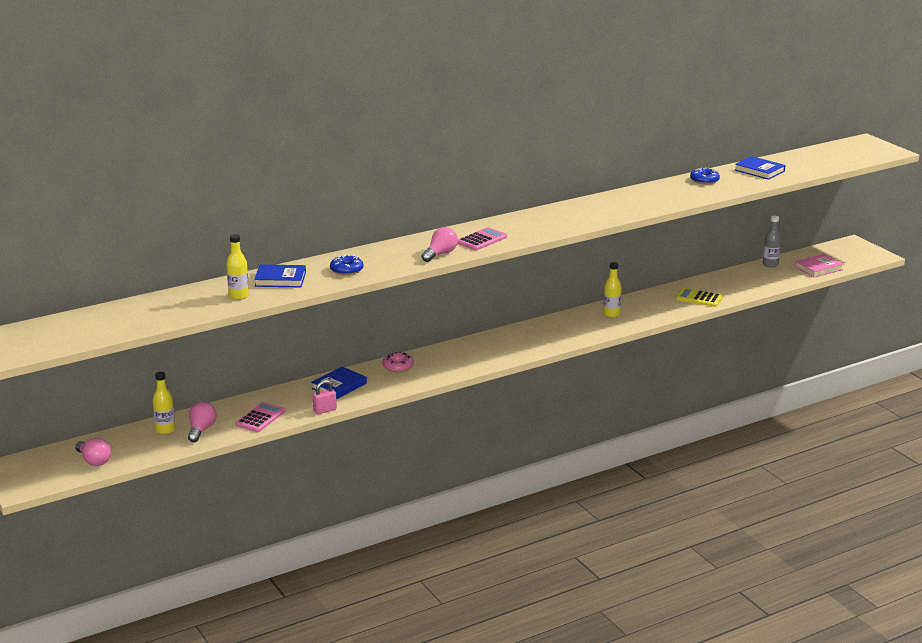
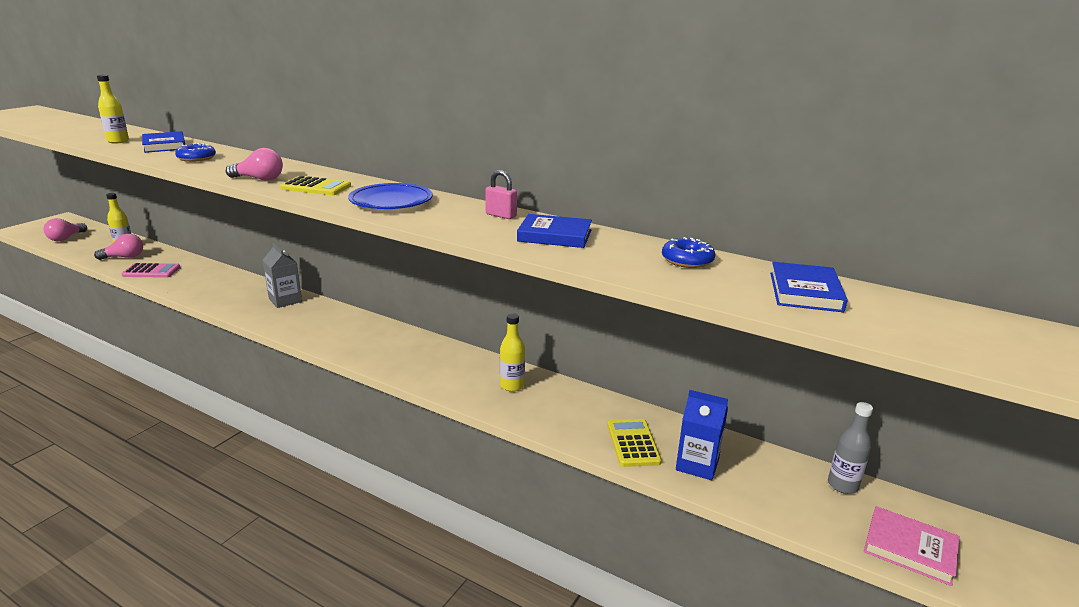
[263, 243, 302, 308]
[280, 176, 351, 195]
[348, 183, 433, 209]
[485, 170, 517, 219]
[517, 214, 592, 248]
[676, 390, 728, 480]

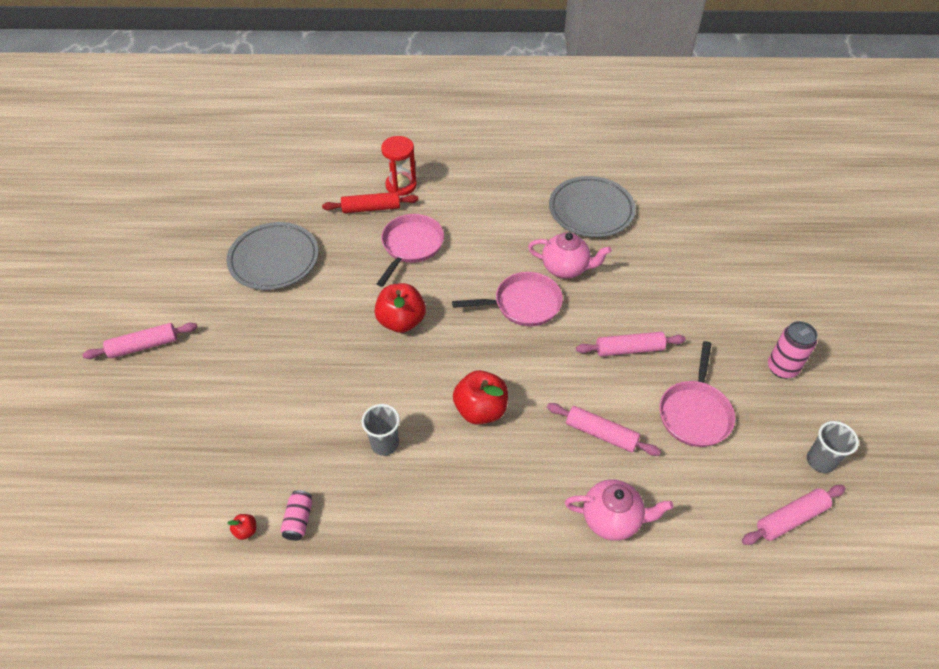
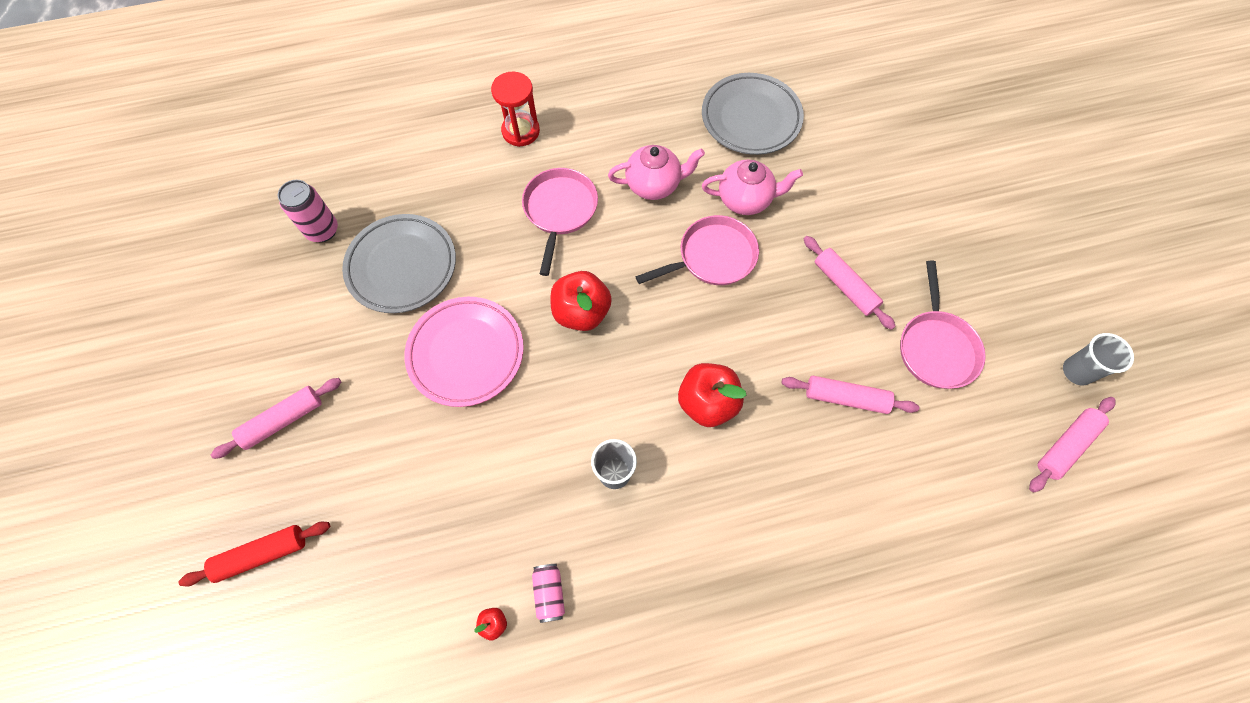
[179, 522, 330, 586]
[278, 180, 338, 242]
[404, 297, 524, 407]
[608, 145, 705, 200]
[804, 236, 896, 330]

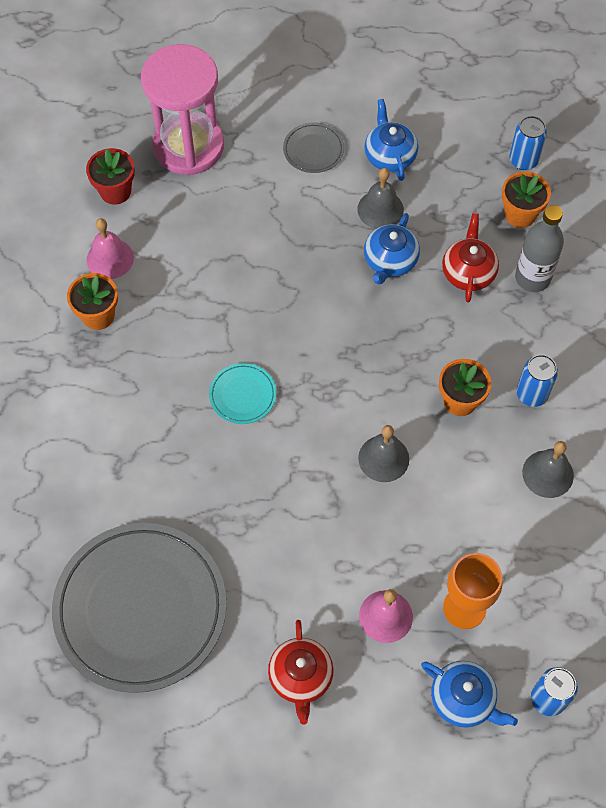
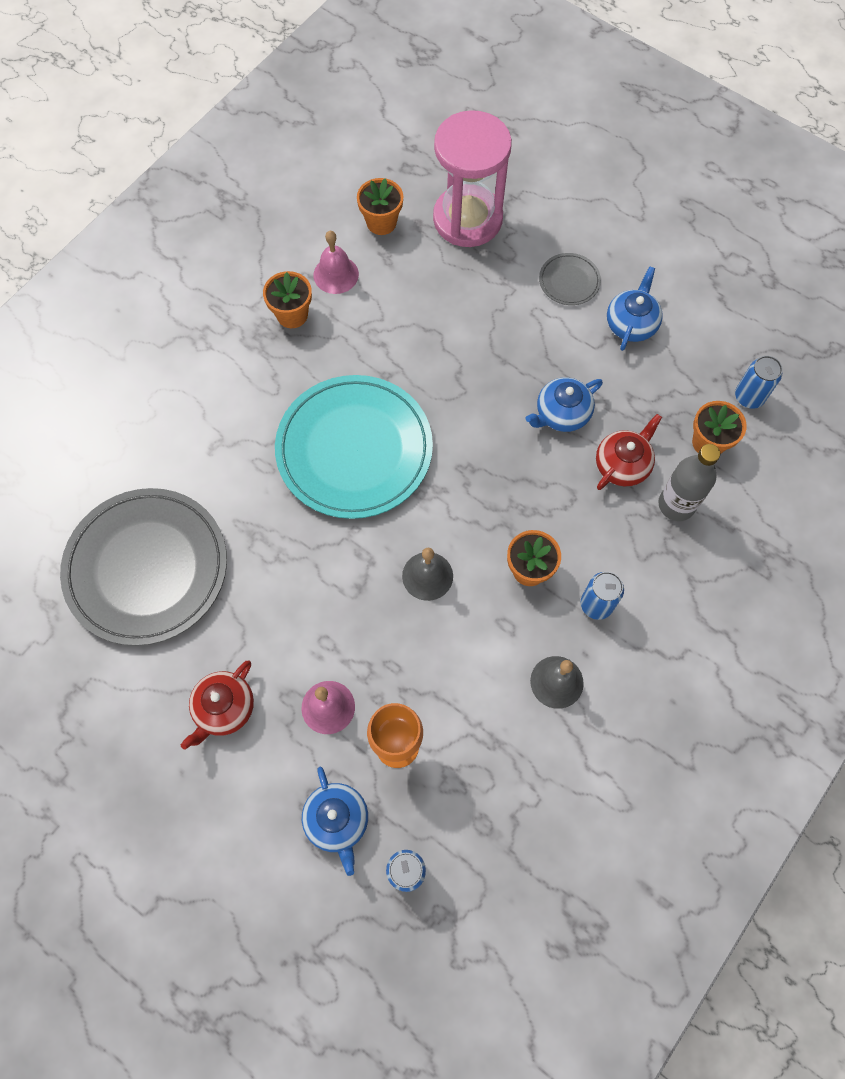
[275, 375, 433, 519]
[357, 178, 403, 235]
[357, 168, 404, 229] (first image)

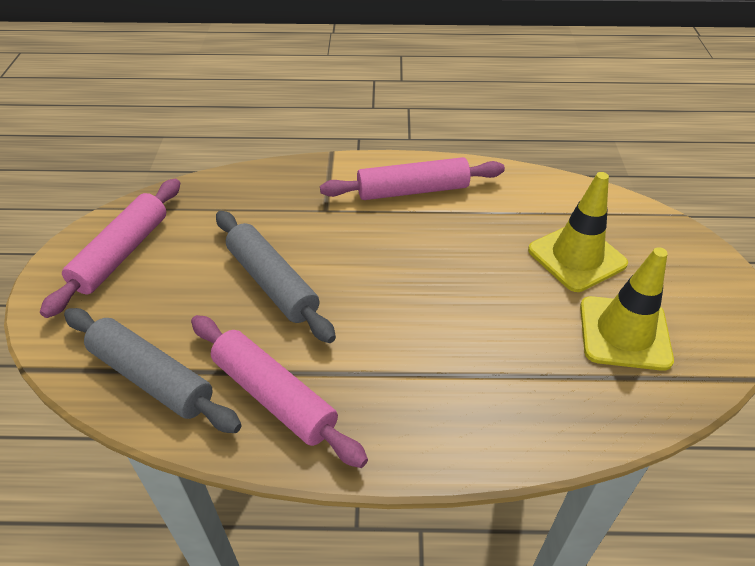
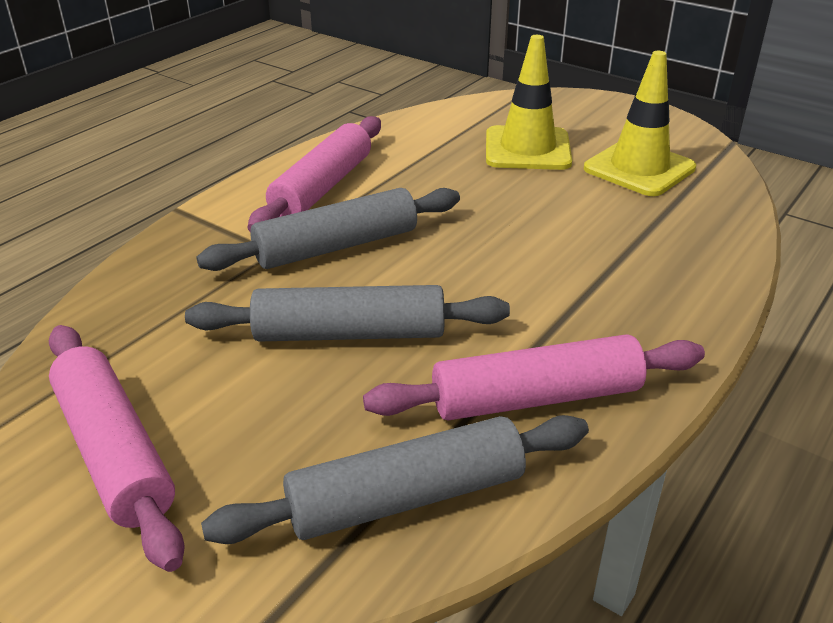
[196, 188, 460, 271]

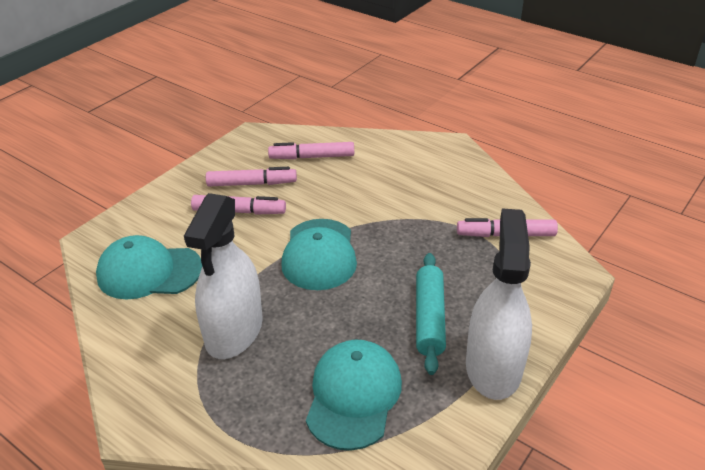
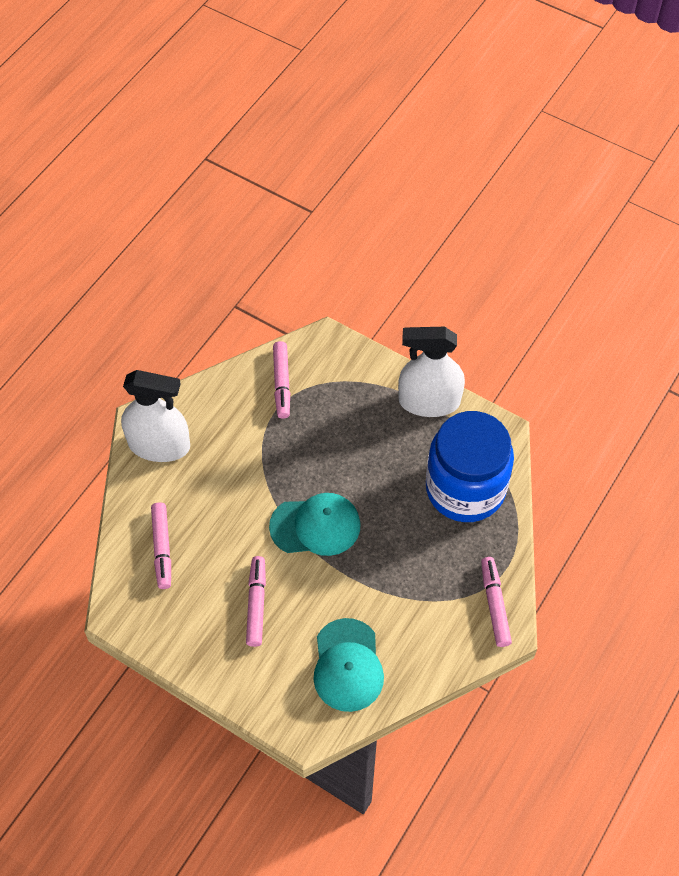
[121, 370, 190, 462]
[426, 411, 514, 522]
[481, 557, 512, 647]
[416, 253, 446, 375] (first image)

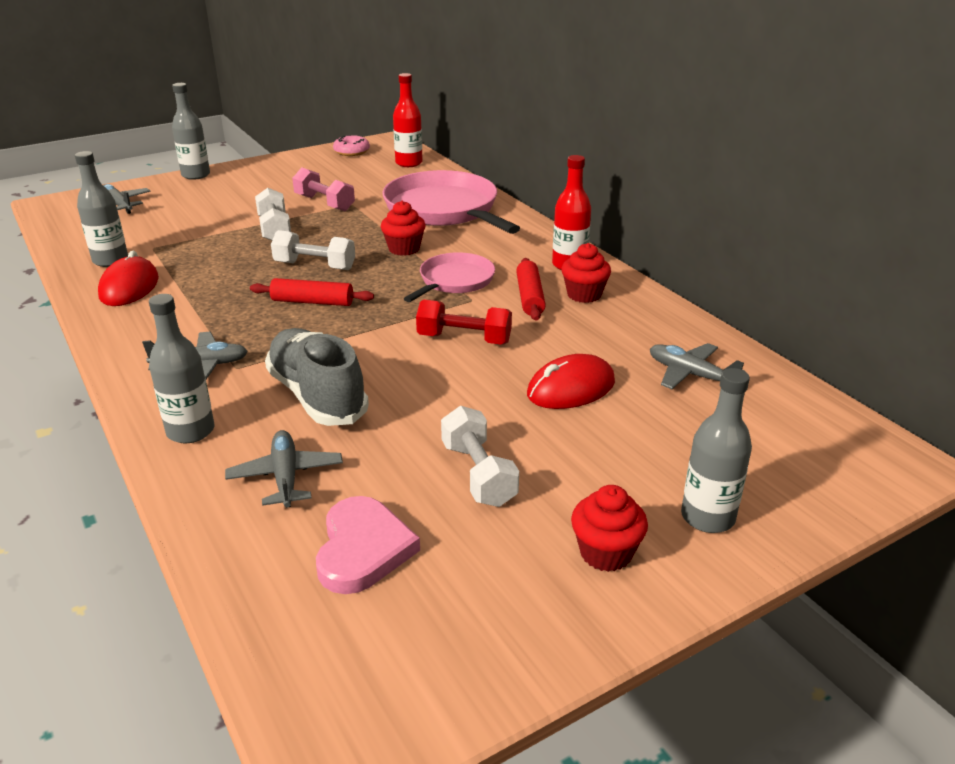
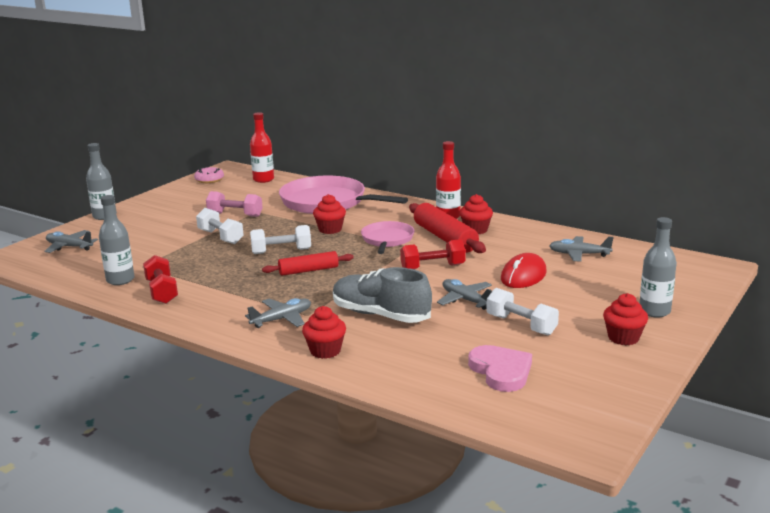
[143, 255, 178, 304]
[302, 306, 346, 359]
[409, 203, 486, 253]
[437, 279, 492, 310]

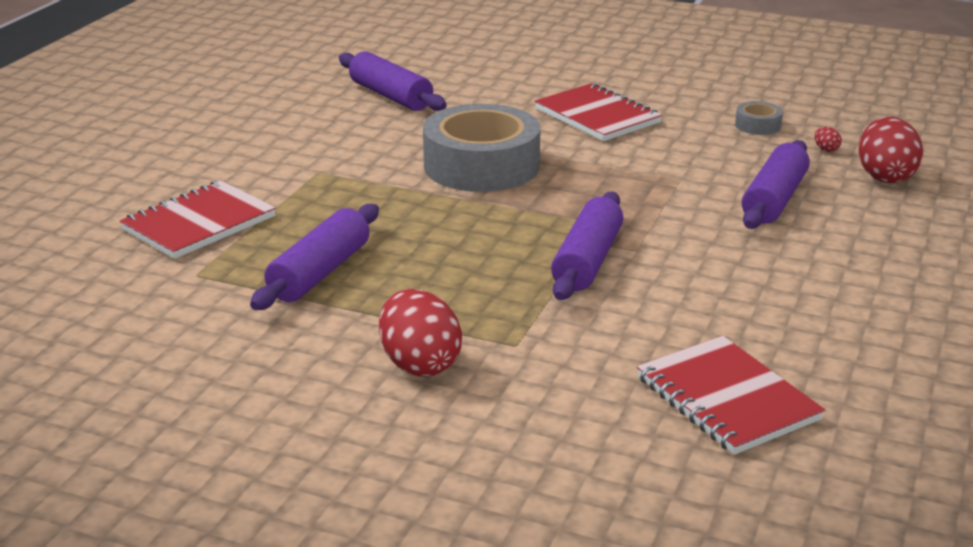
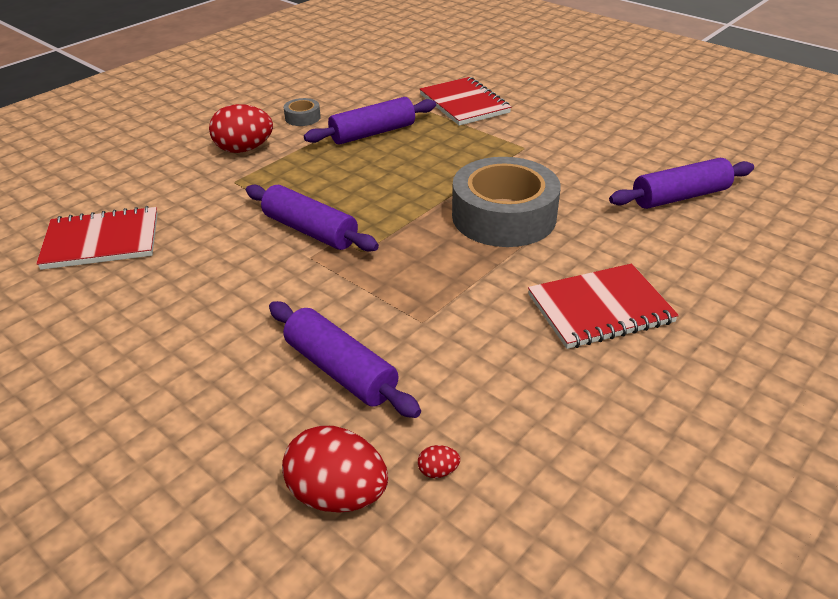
[284, 98, 321, 126]
[304, 97, 436, 145]

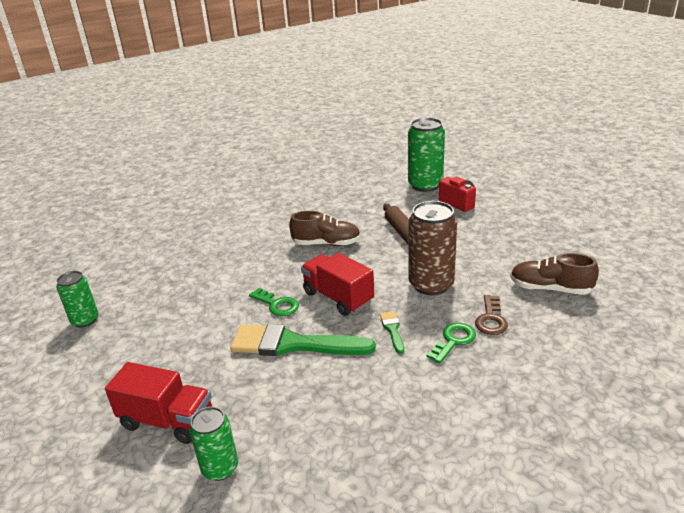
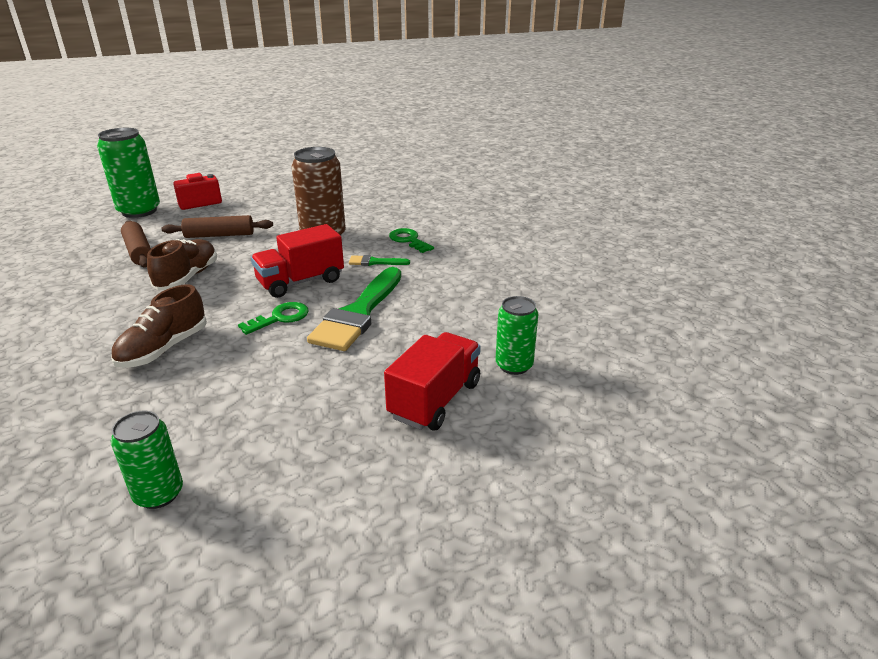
[111, 284, 207, 368]
[121, 220, 151, 268]
[475, 295, 508, 335] (first image)

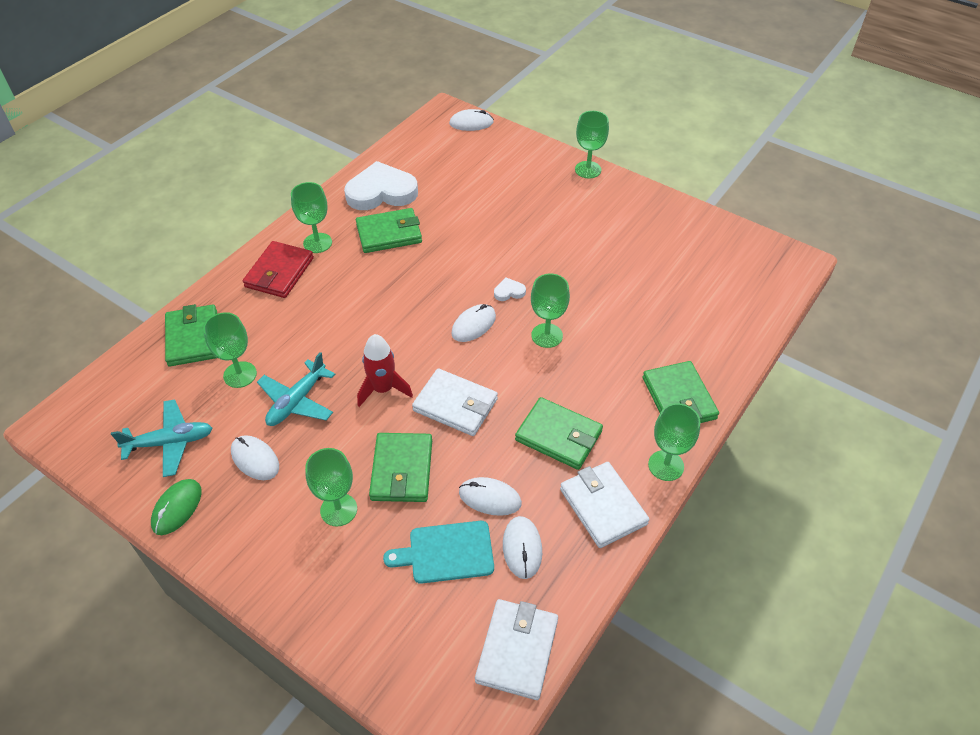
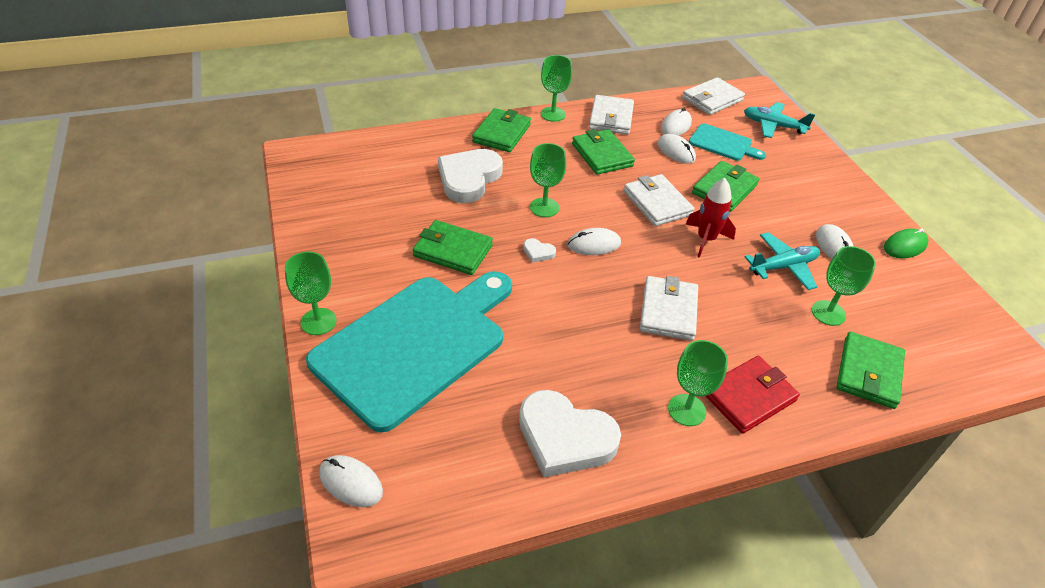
[306, 271, 512, 433]
[413, 220, 493, 275]
[438, 149, 503, 203]
[640, 276, 698, 341]
[744, 102, 816, 138]
[305, 448, 357, 526] (first image)

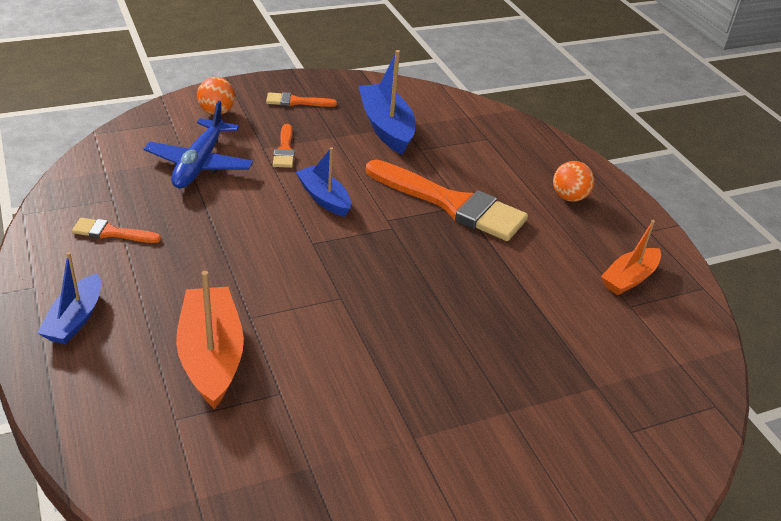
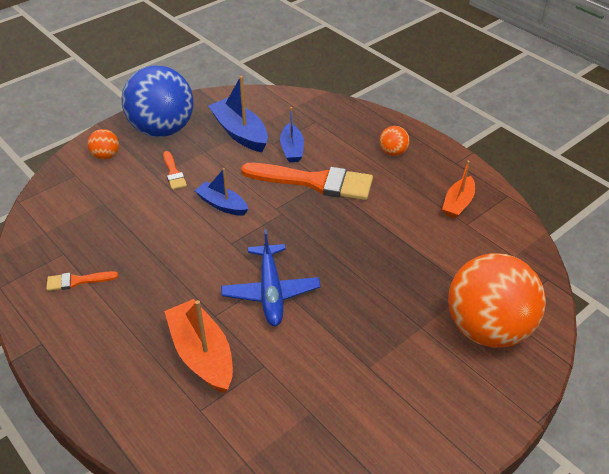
[122, 66, 194, 137]
[221, 229, 320, 326]
[280, 107, 304, 162]
[448, 253, 546, 348]

